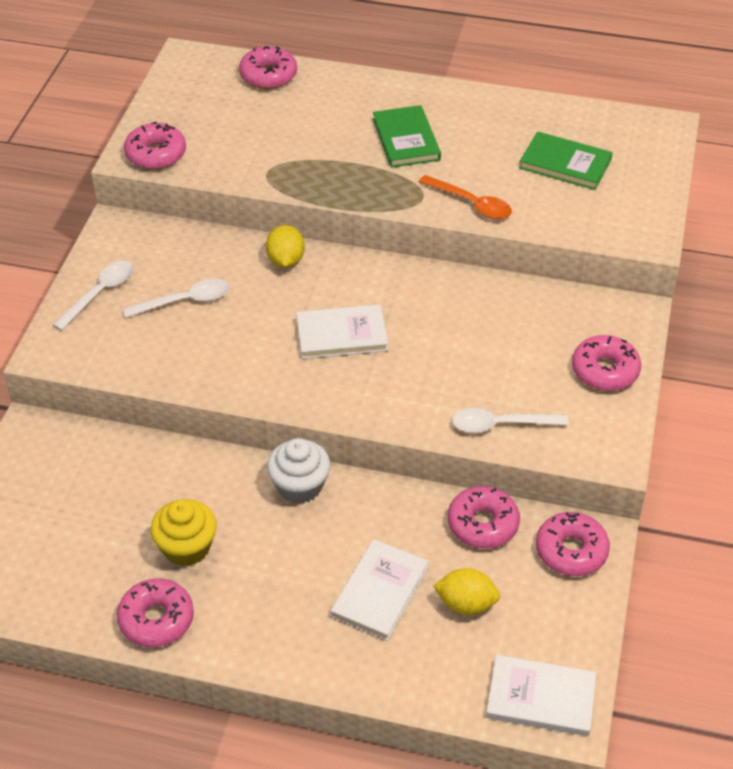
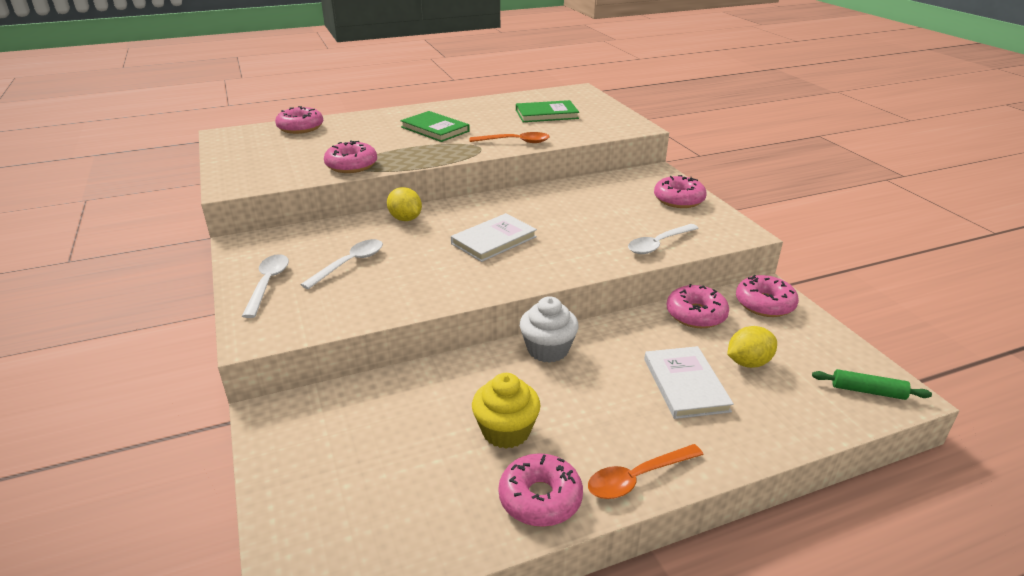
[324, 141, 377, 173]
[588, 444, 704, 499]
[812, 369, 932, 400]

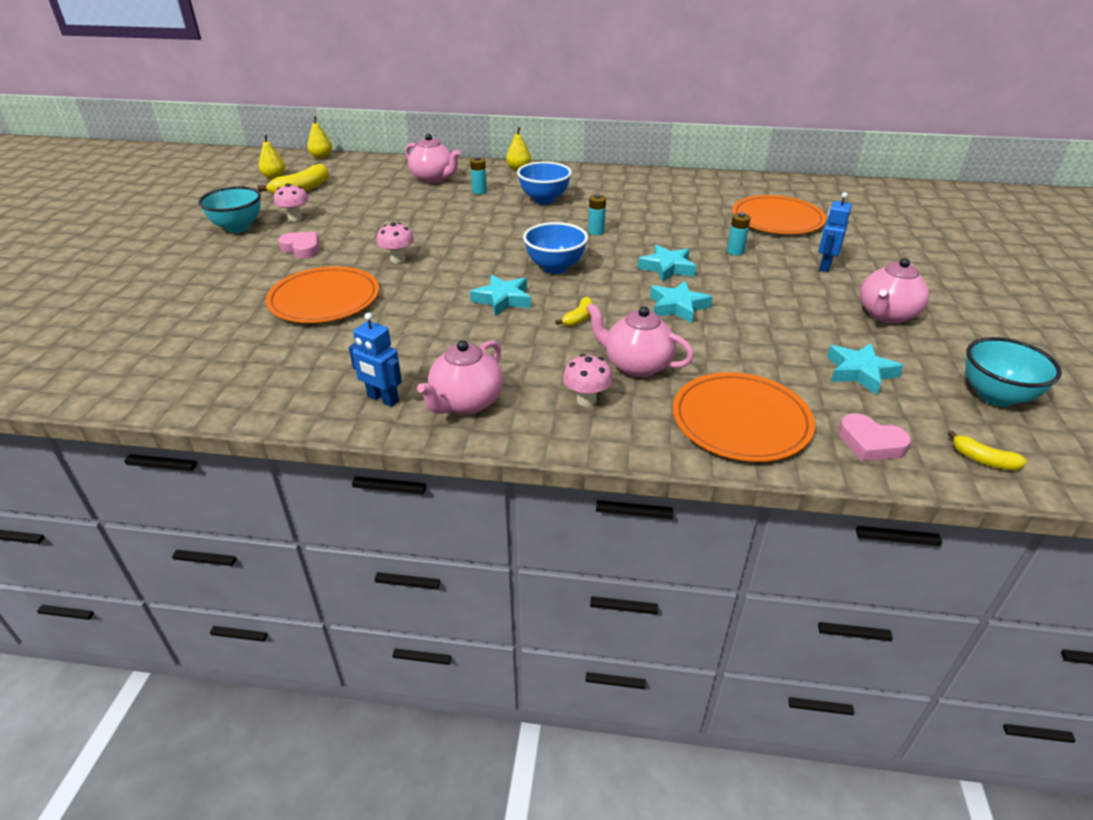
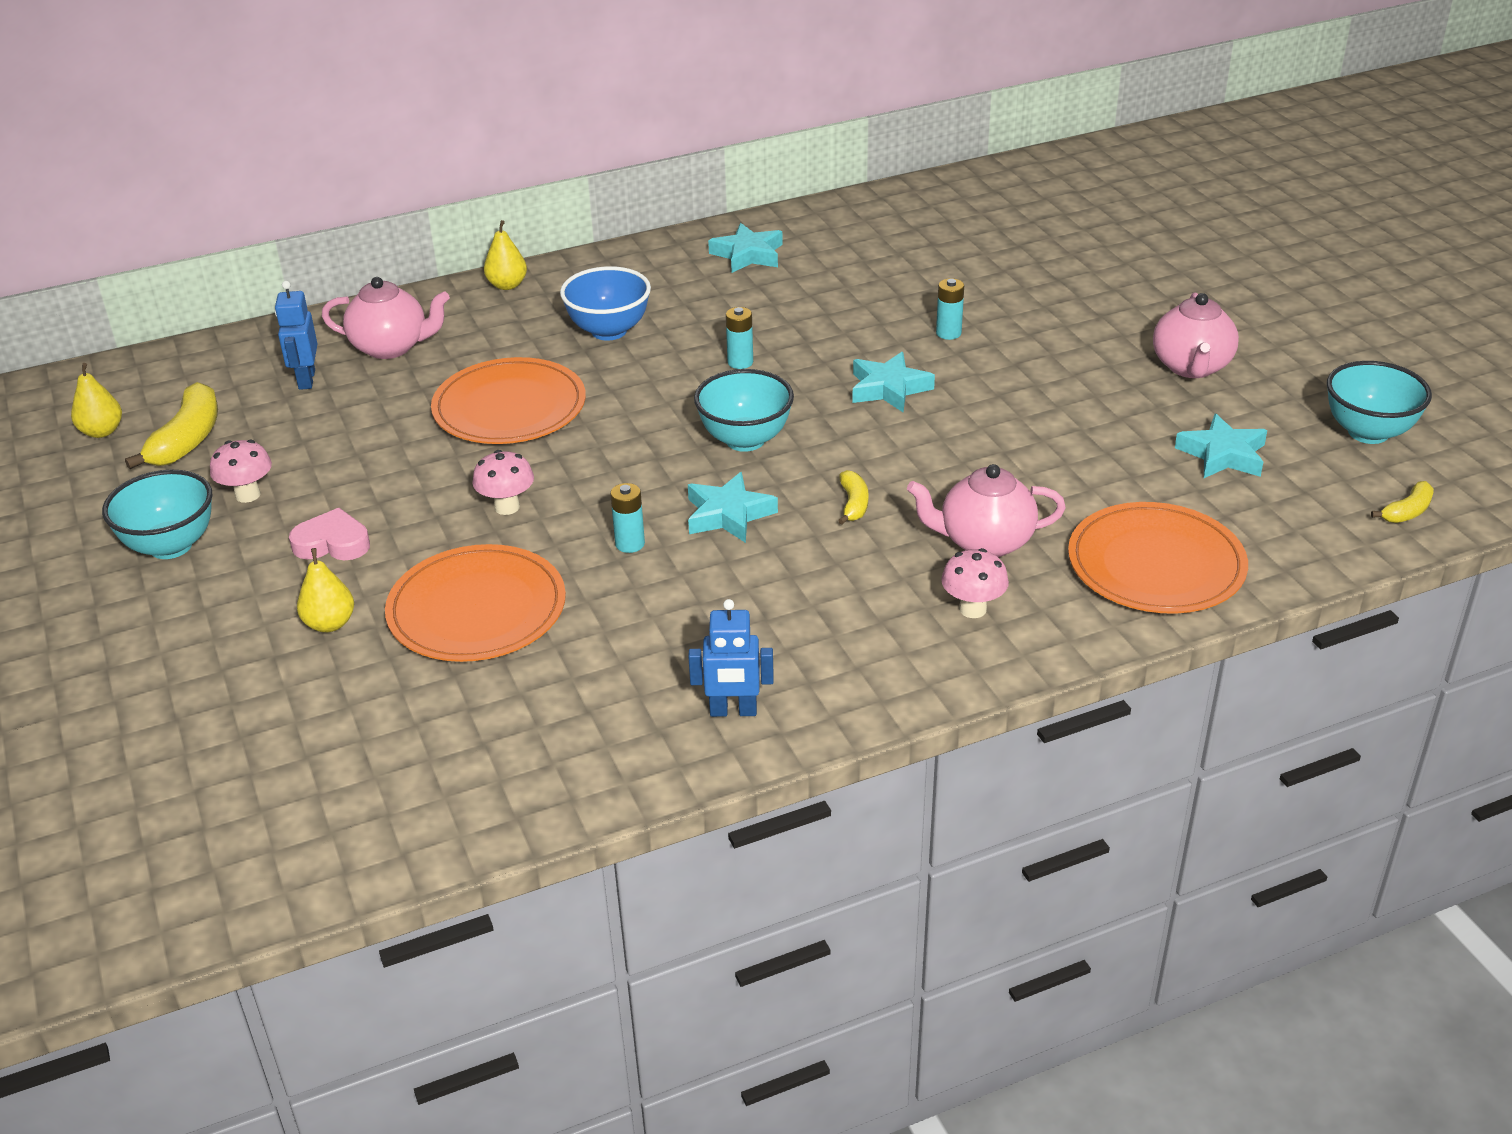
[275, 281, 318, 390]
[297, 548, 354, 632]
[431, 357, 586, 444]
[610, 483, 645, 553]
[694, 369, 794, 452]
[708, 223, 783, 273]
[1371, 481, 1434, 523]
[417, 340, 503, 415] (first image)
[838, 413, 911, 461] (first image)

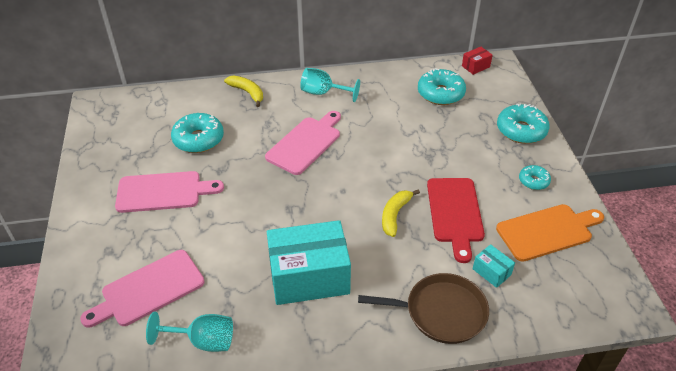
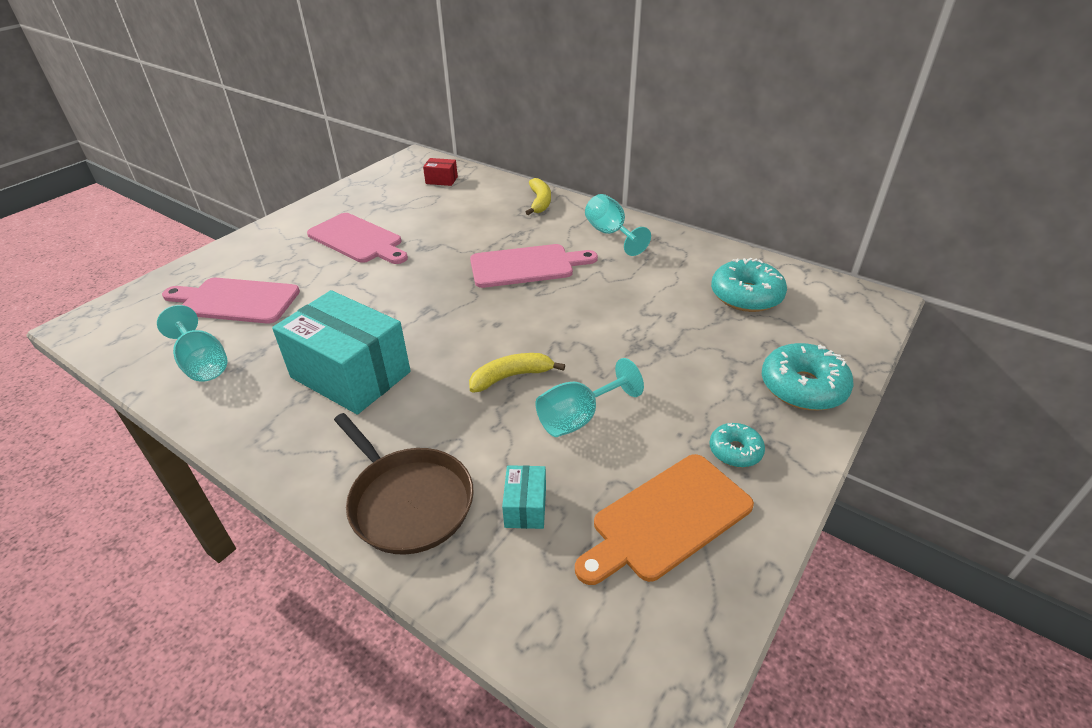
[423, 158, 458, 186]
[536, 358, 644, 437]
[575, 454, 754, 585]
[171, 113, 224, 153] (first image)

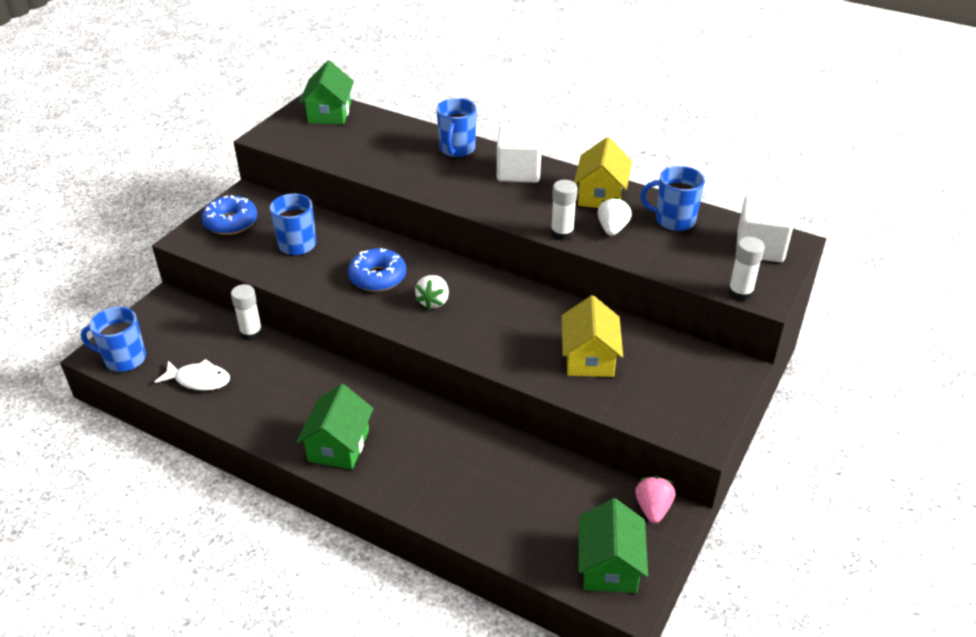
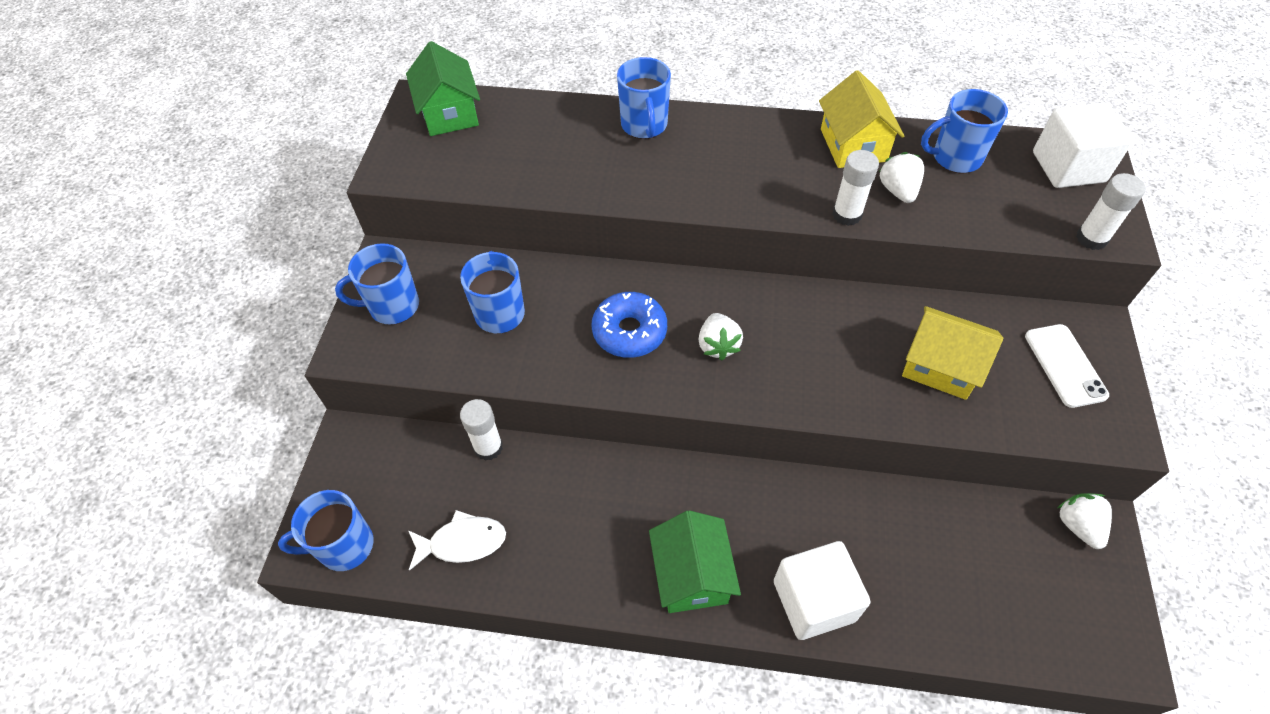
[335, 243, 419, 325]
[774, 541, 870, 640]
[902, 306, 1003, 400]
[1025, 324, 1109, 408]
[1058, 493, 1112, 549]
[579, 498, 648, 593] (first image)

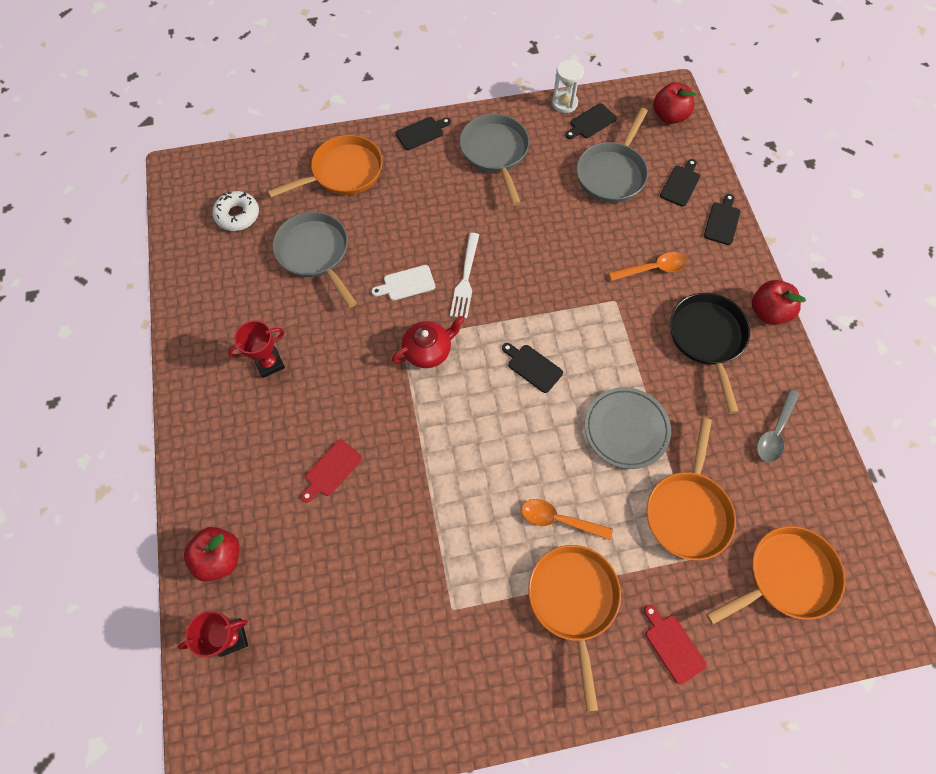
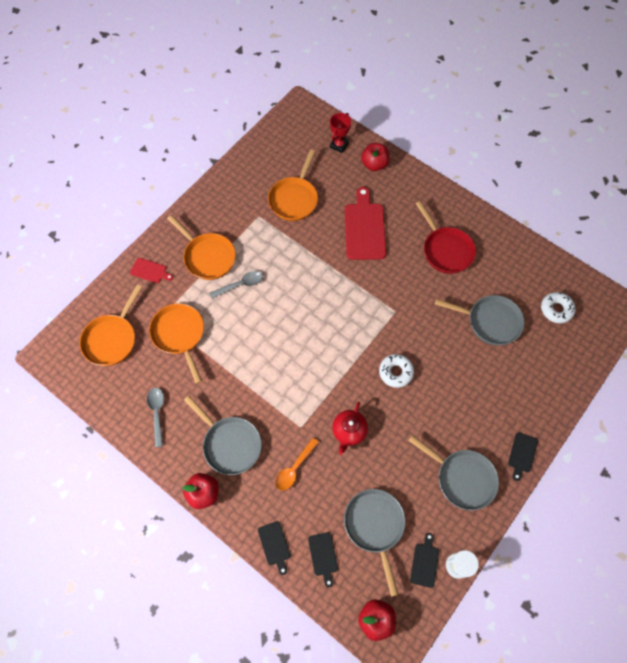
[184, 396, 262, 475]
[210, 271, 263, 298]
[268, 150, 318, 221]
[332, 402, 368, 455]
[345, 187, 386, 260]
[379, 354, 414, 388]
[416, 201, 476, 274]
[371, 265, 435, 301] (first image)
[502, 343, 563, 393] (first image)
[585, 387, 671, 469] (first image)

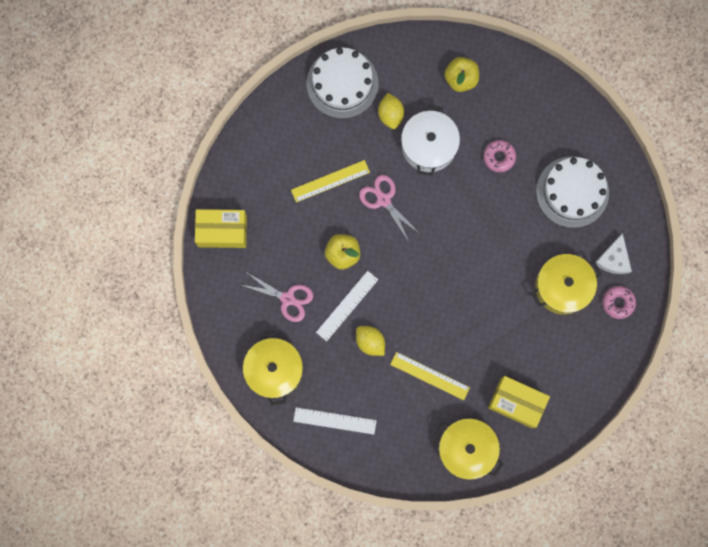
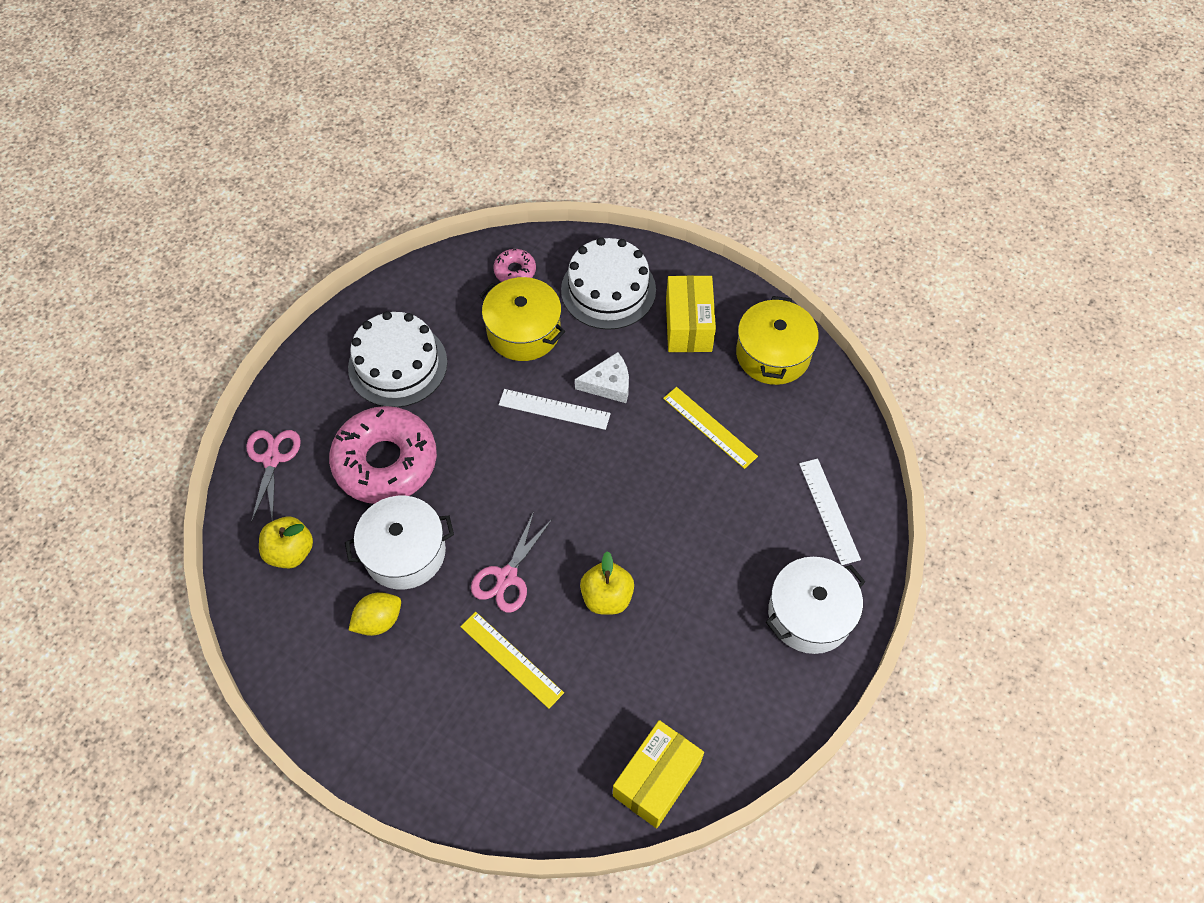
[246, 430, 301, 523]
[329, 406, 437, 504]
[499, 389, 611, 430]
[561, 237, 656, 330]
[575, 352, 629, 403]
[613, 720, 704, 828]
[663, 387, 758, 469]
[766, 557, 865, 654]
[356, 326, 385, 356] (first image)

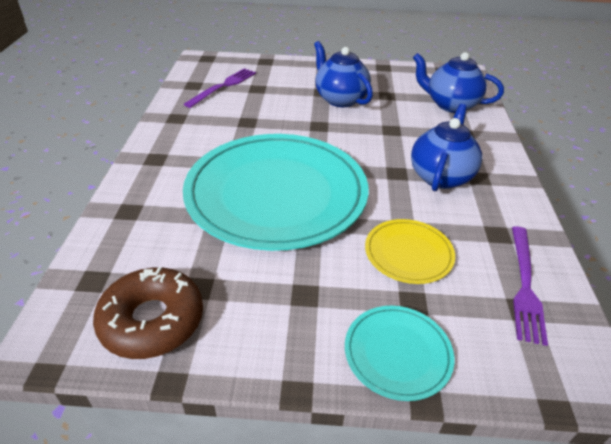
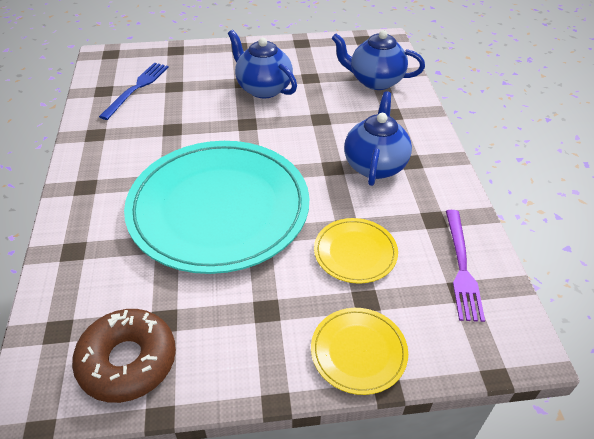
[99, 63, 169, 120]
[311, 308, 408, 395]

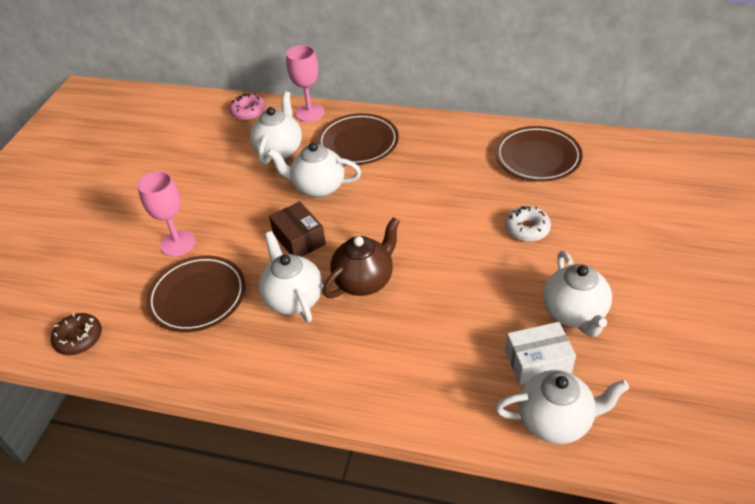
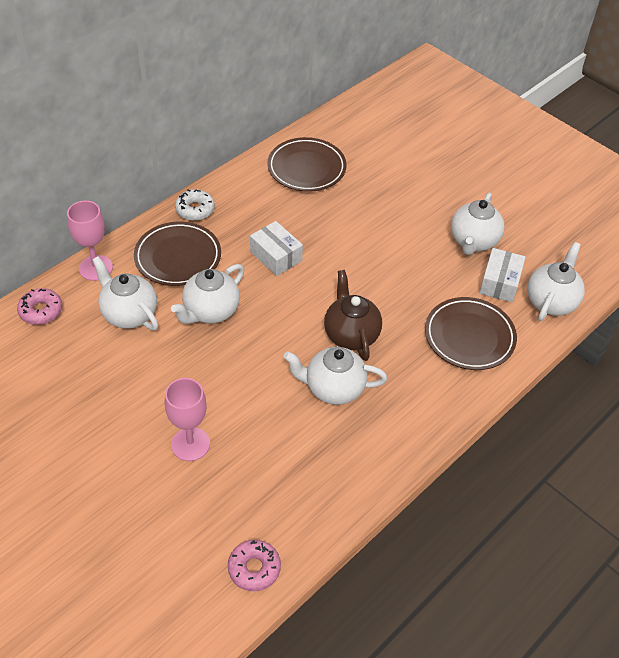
[175, 189, 215, 221]
[228, 540, 281, 591]
[250, 221, 303, 276]
[425, 297, 517, 370]
[451, 193, 505, 255]
[269, 201, 326, 257] (first image)

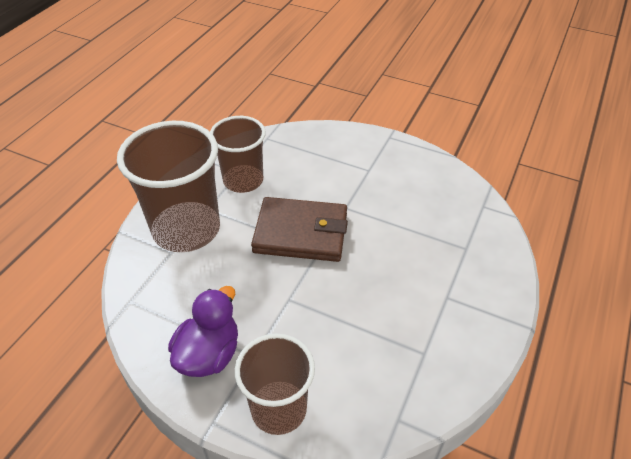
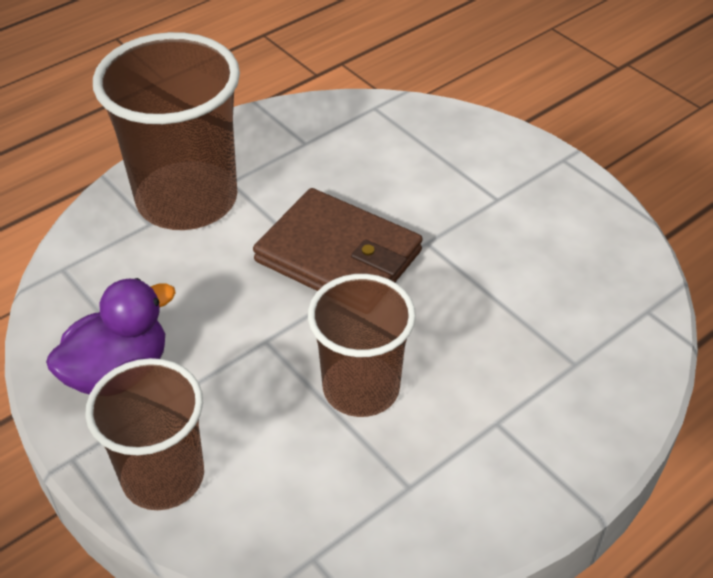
[308, 274, 416, 417]

